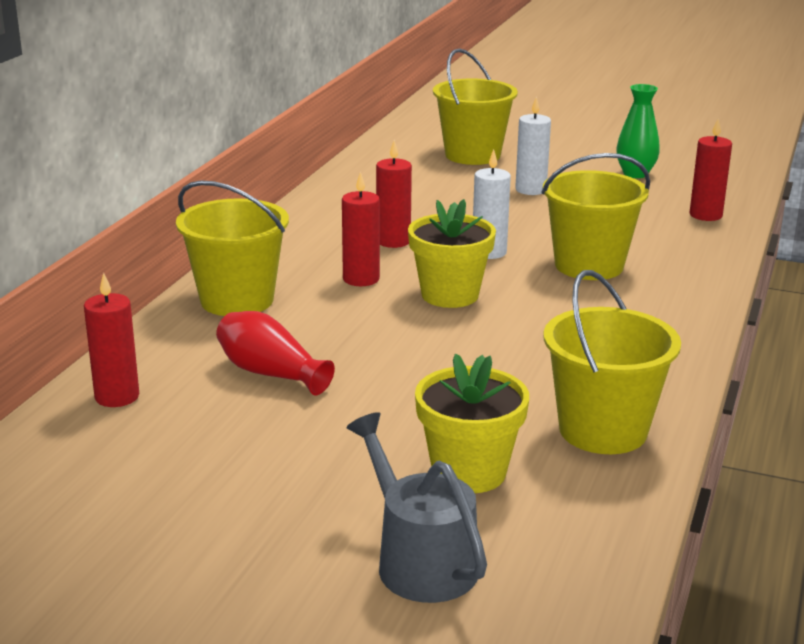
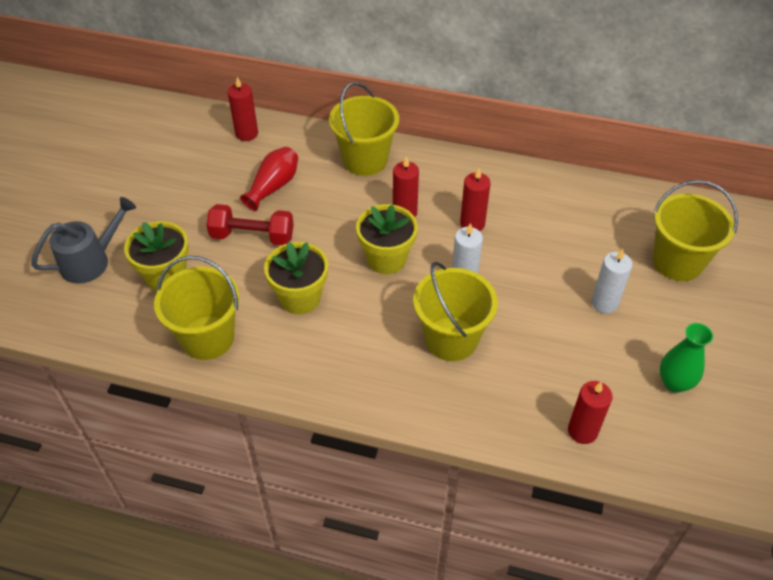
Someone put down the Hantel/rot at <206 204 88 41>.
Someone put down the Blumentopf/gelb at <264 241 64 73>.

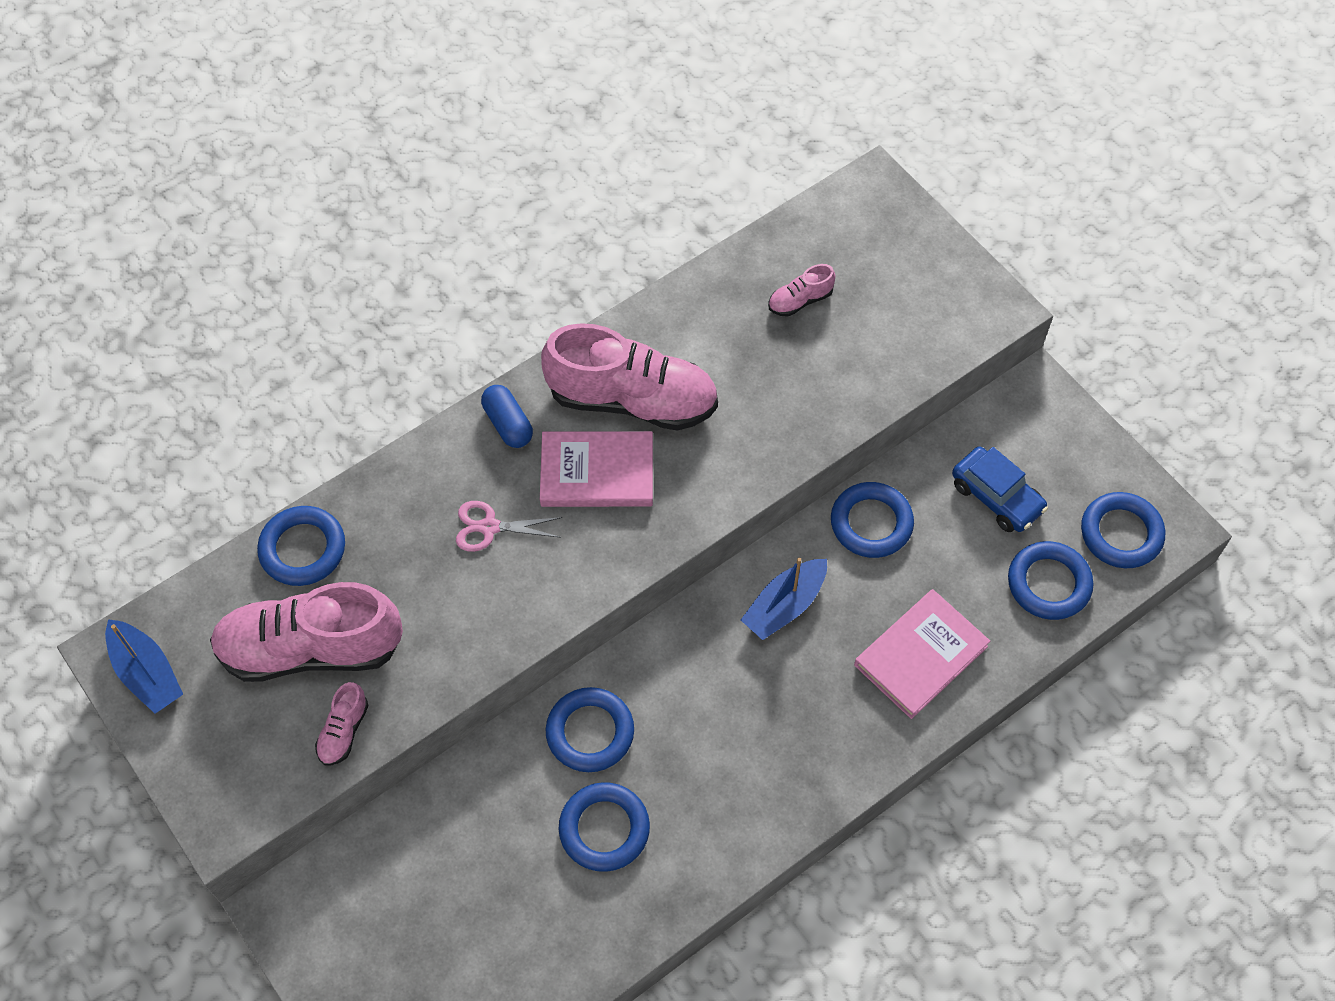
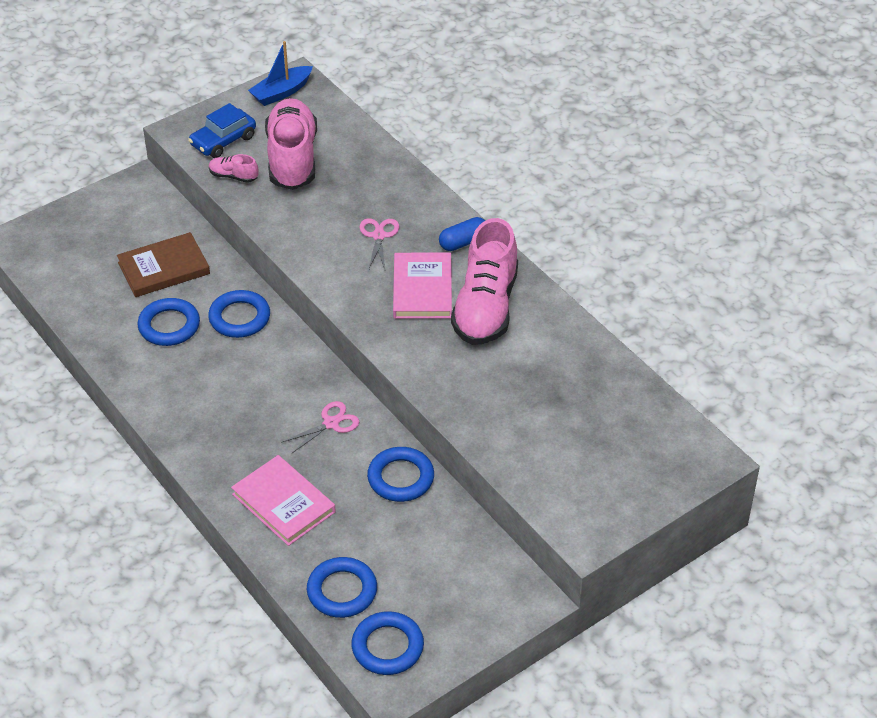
Someone took away the Ring/blau at <257 506 88 80>.
Someone took away the Schuh/rosa at <768 264 67 53>.
Someone put down the Buch/braun at <117 232 93 65>.
Someone carried the Auto/blau from <952 446 96 86> to <188 103 68 55>.
Someone swapped the Boot/blau at <741 558 86 82> for the Schere/rosa at <281 401 78 53>.

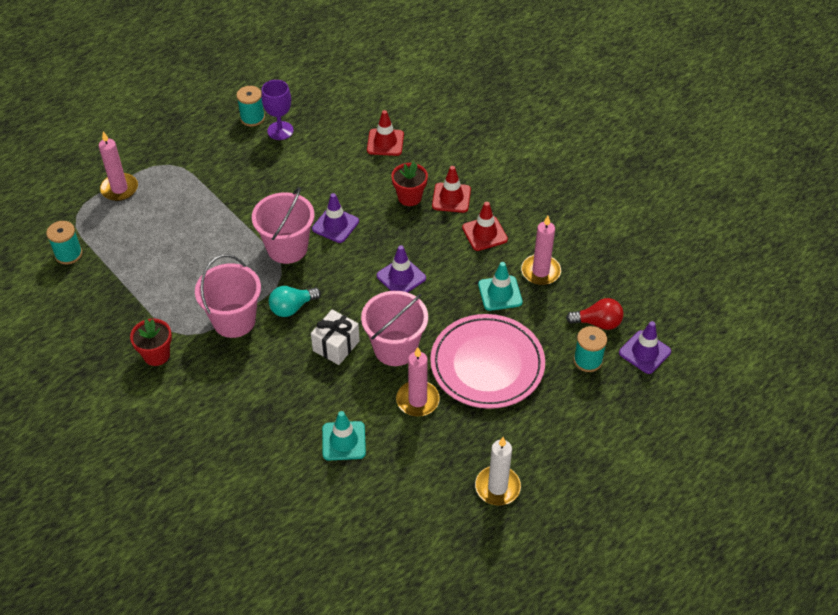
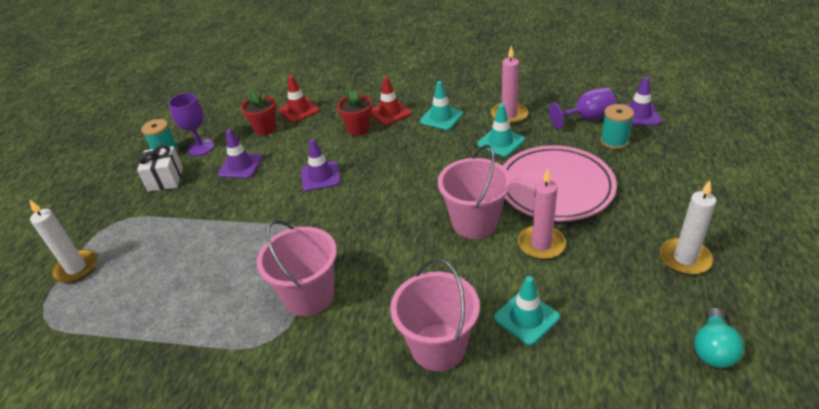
Someone took away the Garnrolle/türkis at <46 221 36 43>.
Someone carried the Blumentopf/rot from <130 318 42 48> to <241 92 35 43>.
Someone carried the Eimer/rosa from <252 187 63 77> to <390 259 90 112>.
Someone carried the Glühbirne/türkis from <269 286 52 31> to <694 307 50 61>.
Someone carried the Geschenk/weiß from <311 310 49 55> to <137 145 46 47>.
Someone carried the Leitkegel/lila from <377 245 49 48> to <218 129 45 50>.
Someone swapped the Glühbirne/rot at <566 298 57 32> for the Kelch/lila at <549 87 67 43>.
Someone repainted the Kerze/rosa at <99 131 39 70>, which became the Kerze/weiß at <30 200 68 83>.
Someone repainted the Leitkegel/rot at <462 202 46 49>, which became the Leitkegel/türkis at <420 81 43 49>.

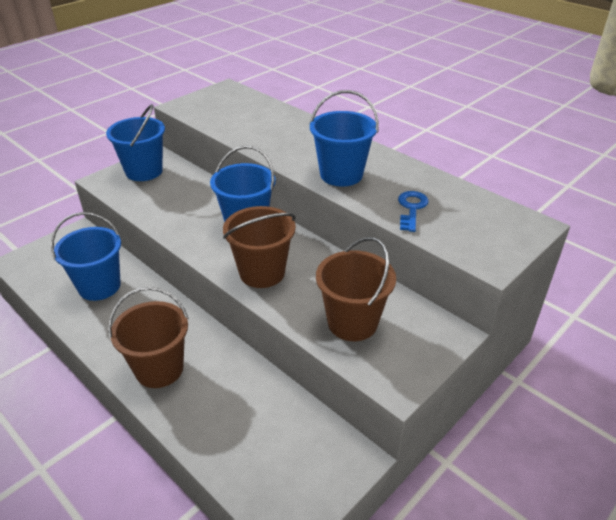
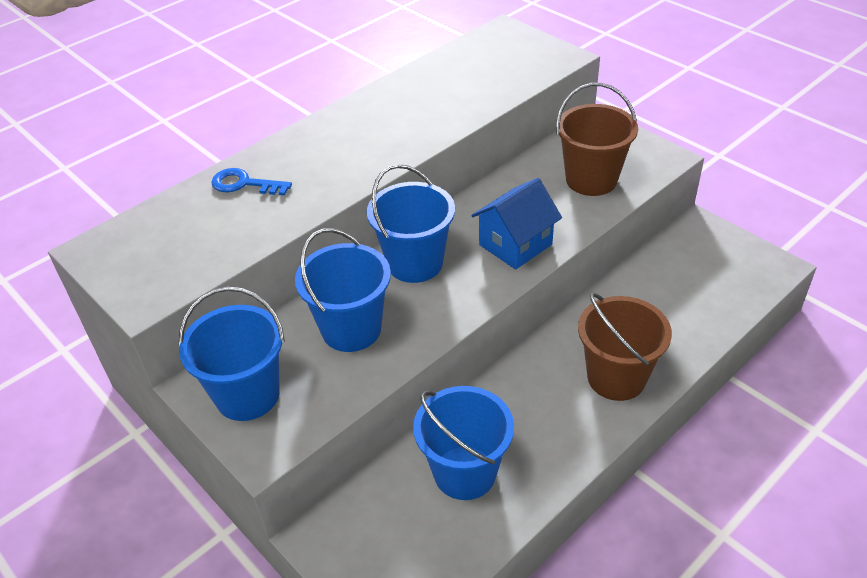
Someone carried the Eimer/blau from <310 90 69 97> to <295 228 96 124>.
Someone carried the Schlüssel/blau from <398 191 30 41> to <211 168 81 28>.
Someone swapped the Eimer/braun at <223 206 73 82> for the Haus/blau at <471 178 91 92>.

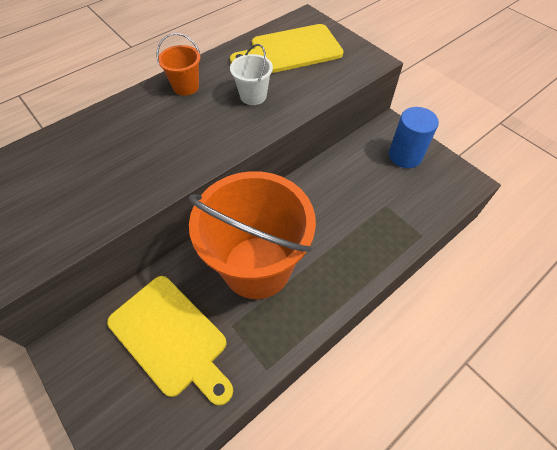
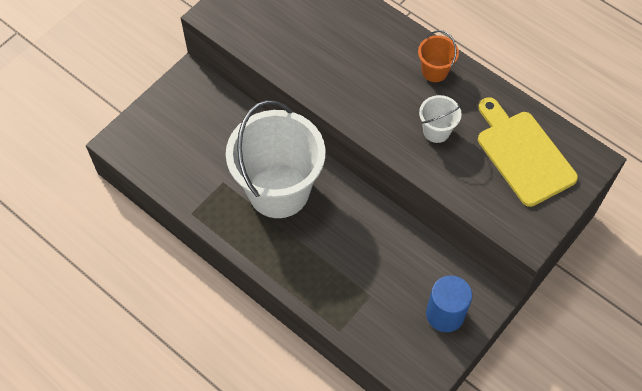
Someone took away the Schneidebrett/gelb at <107 276 126 130>.
Someone repainted the Eimer/orange at <189 171 127 128>, which became the Eimer/weiß at <226 100 100 118>.

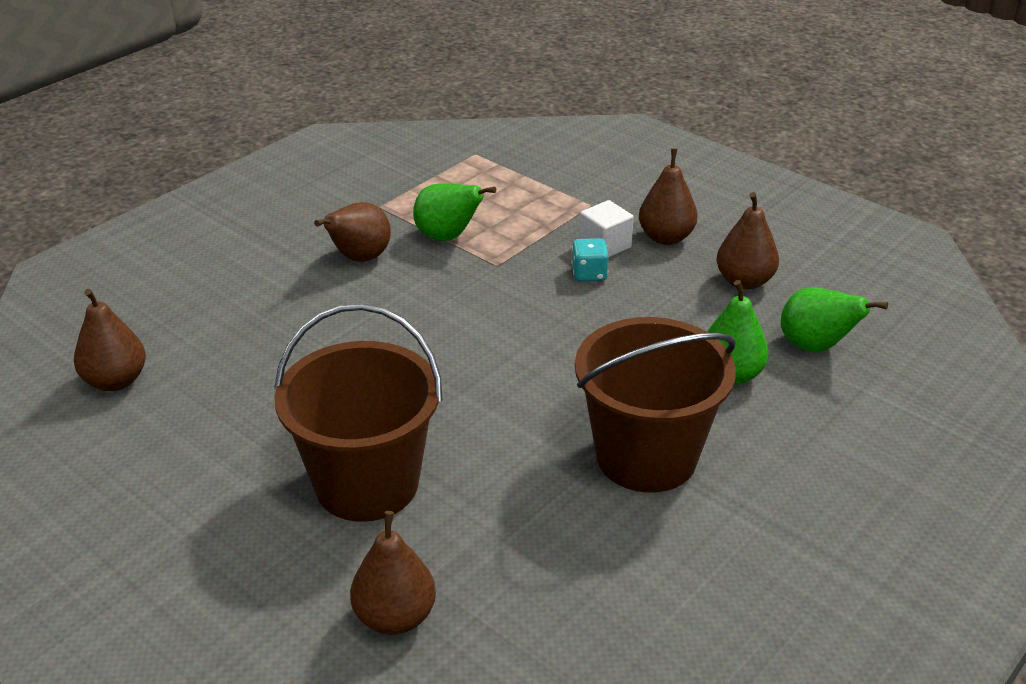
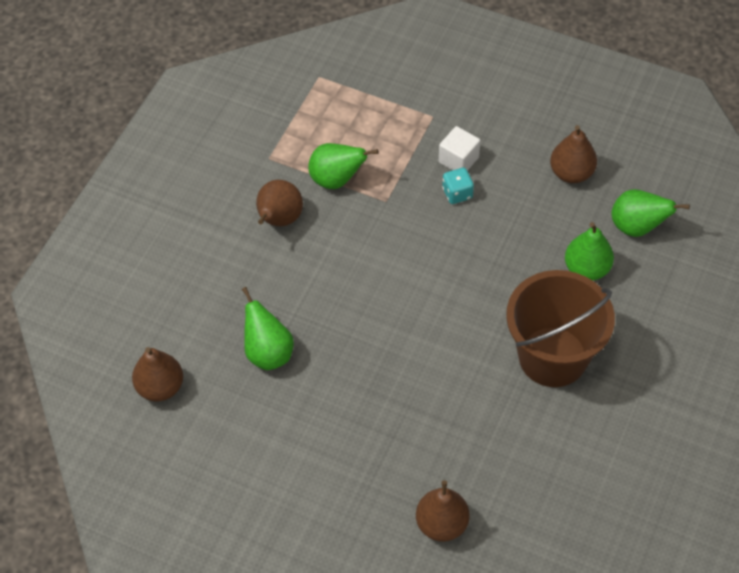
Someone took away the Eimer/braun at <274 304 169 218>.
Someone took away the Birne/braun at <639 148 59 97>.
Someone put down the Birne/grün at <242 287 52 83>.

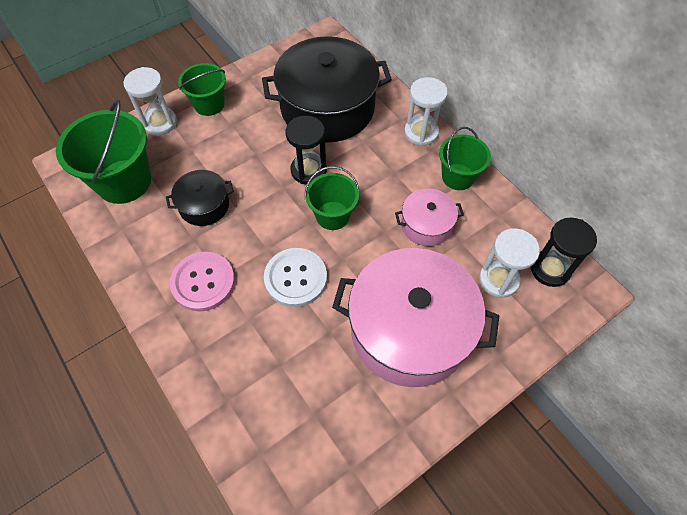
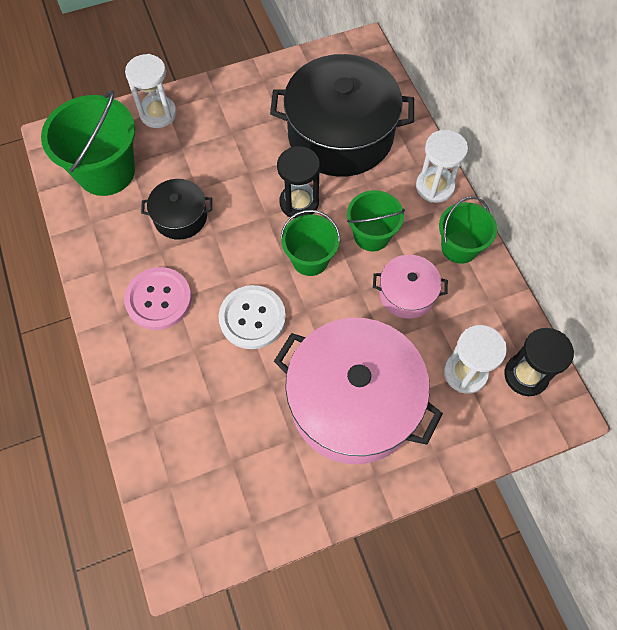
Someone carried the Eimer/grün from <178 63 48 53> to <347 190 58 61>.

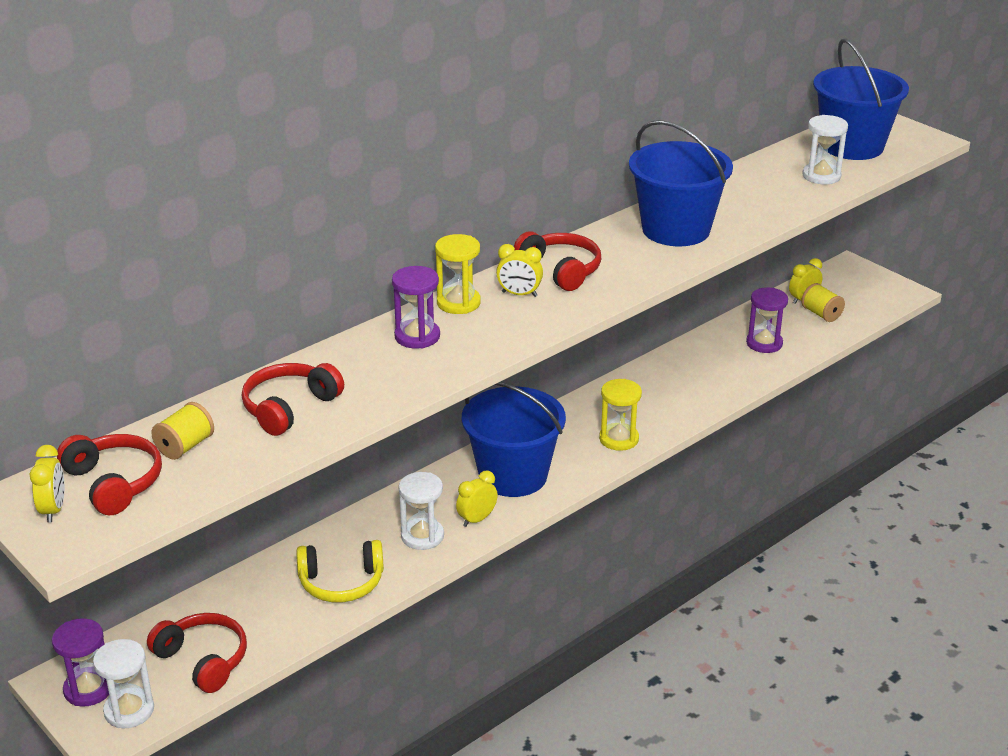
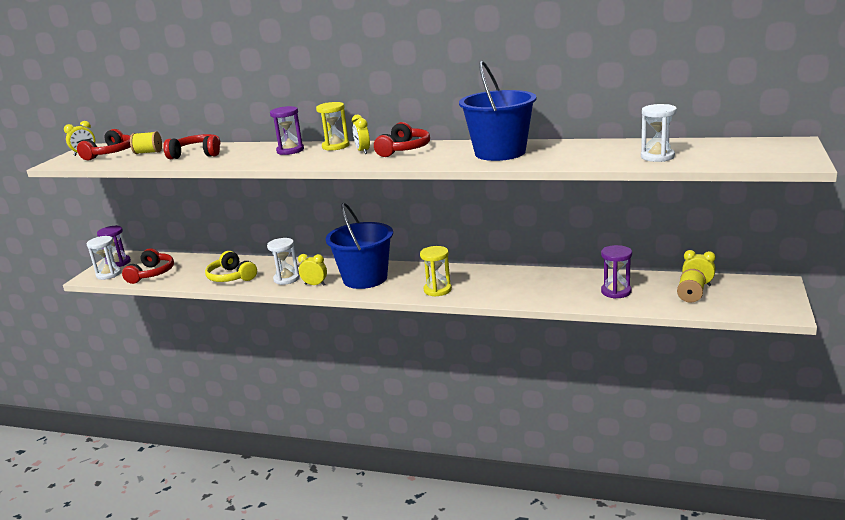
Someone took away the Eimer/blau at <813 39 96 121>.

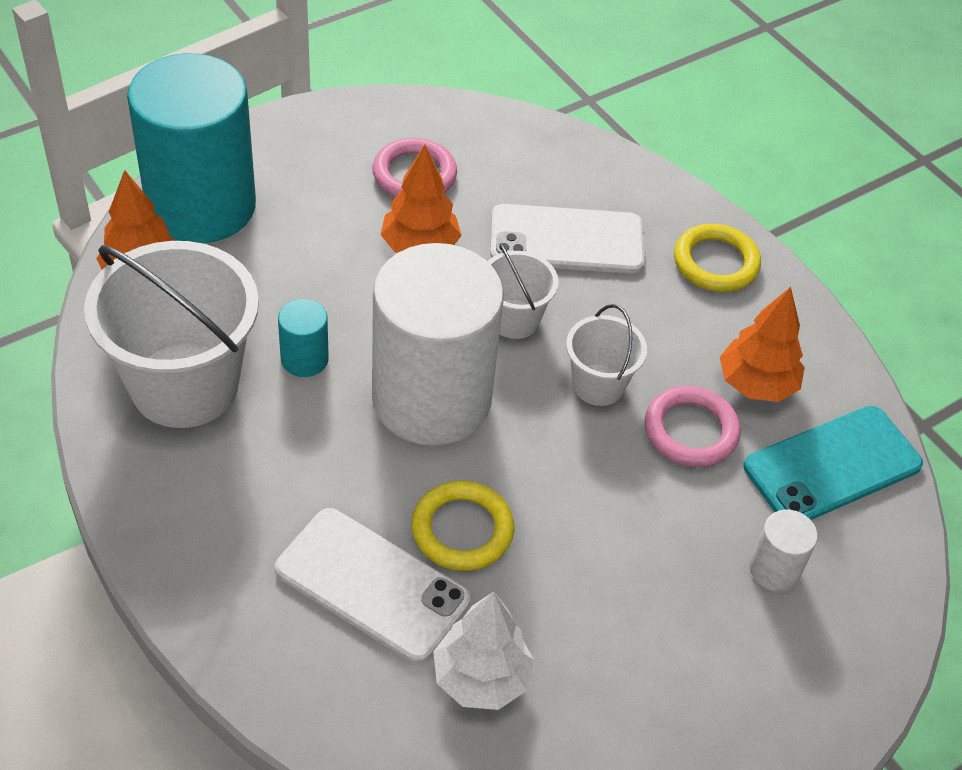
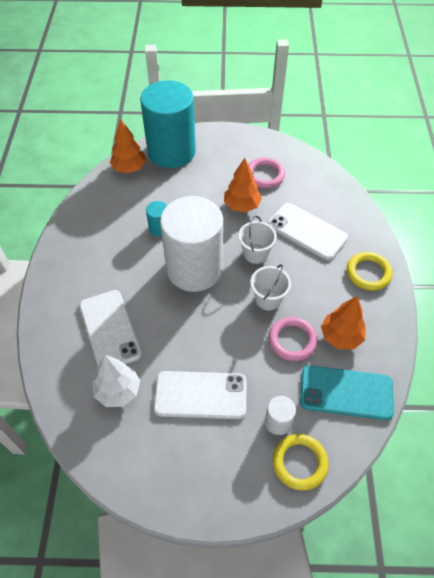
Someone took away the Eimer/weiß at <84 241 175 187>.
Someone put down the Handy/weiß at <154 371 92 48>.
Someone carried the Ring/gelb from <412 481 102 90> to <272 434 57 56>.

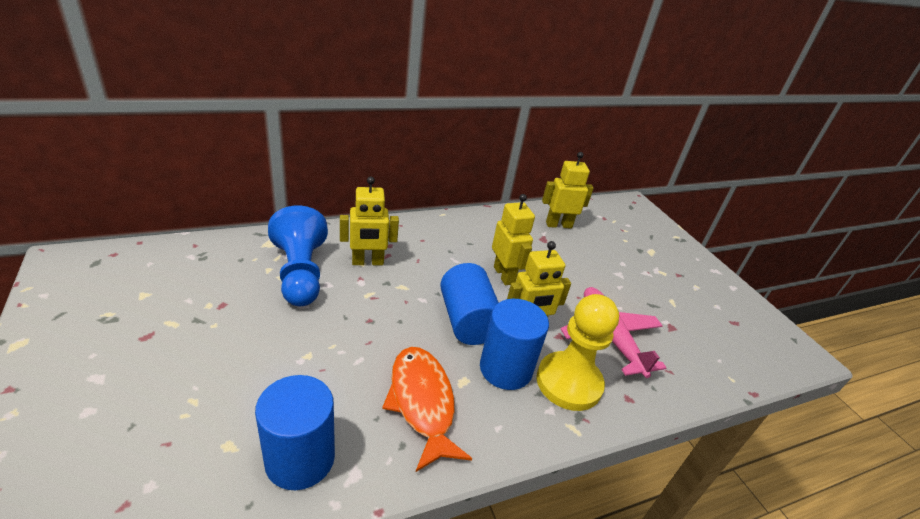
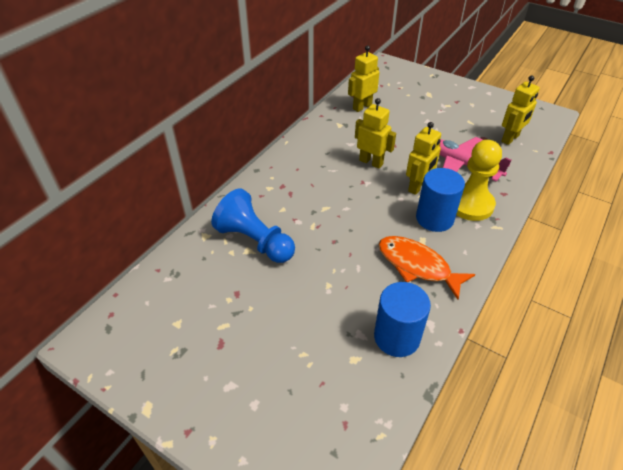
Someone took away the Vollzylinder/blau at <440 263 59 82>.
Someone carried the Roboter/gelb from <340 177 59 88> to <501 75 39 70>.

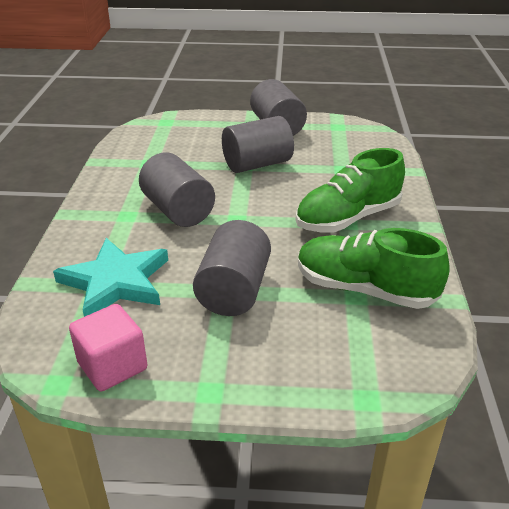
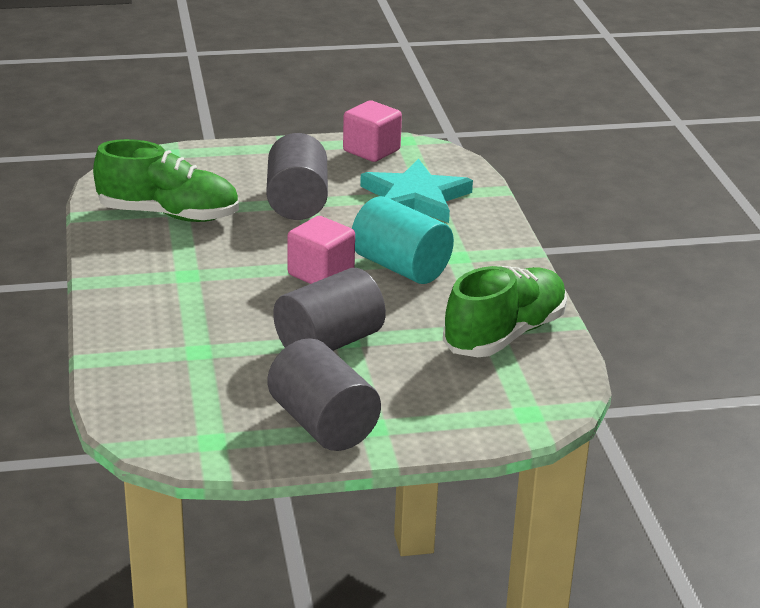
Someone put down the Kubus/rosa at <287 216 68 68>.
Someone carried the Schuh/grün from <296 148 109 84> to <443 266 124 91>.
Someone repainted the Vollzylinder/grau at <139 152 76 75>, which became the Vollzylinder/türkis at <352 196 102 88>.

